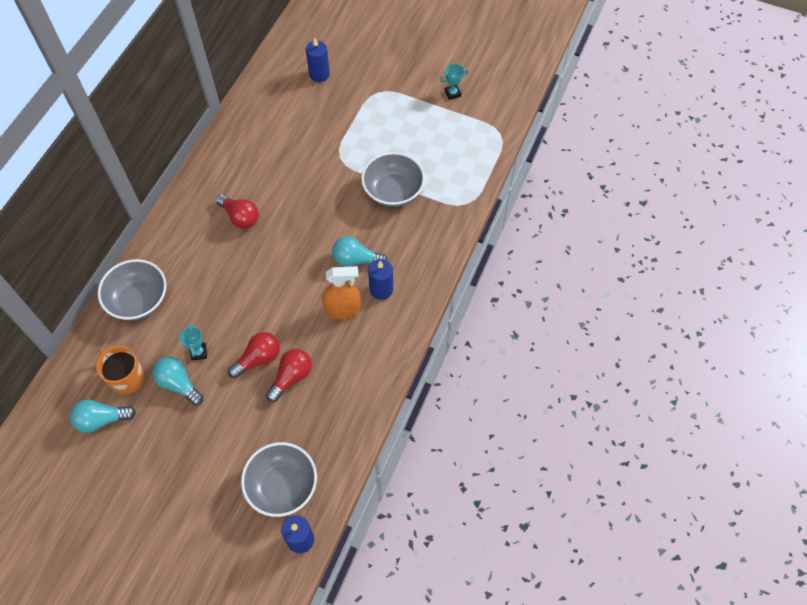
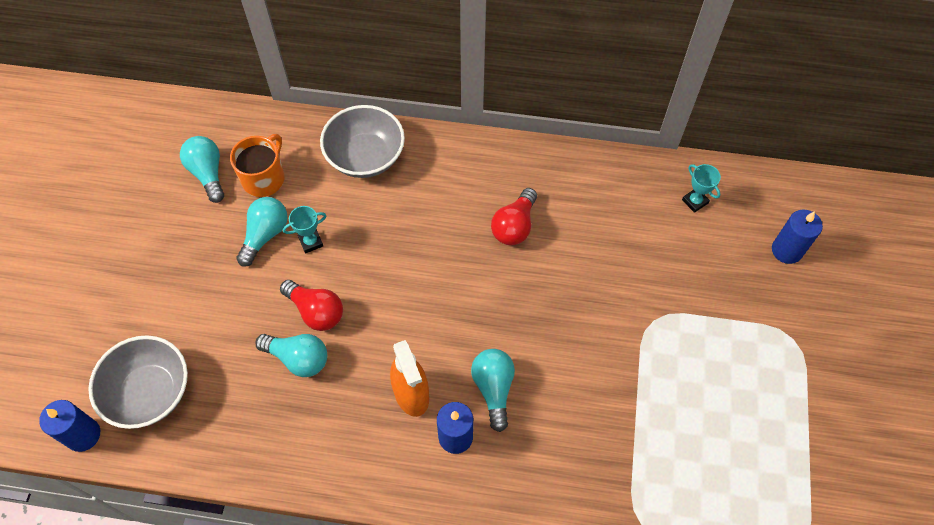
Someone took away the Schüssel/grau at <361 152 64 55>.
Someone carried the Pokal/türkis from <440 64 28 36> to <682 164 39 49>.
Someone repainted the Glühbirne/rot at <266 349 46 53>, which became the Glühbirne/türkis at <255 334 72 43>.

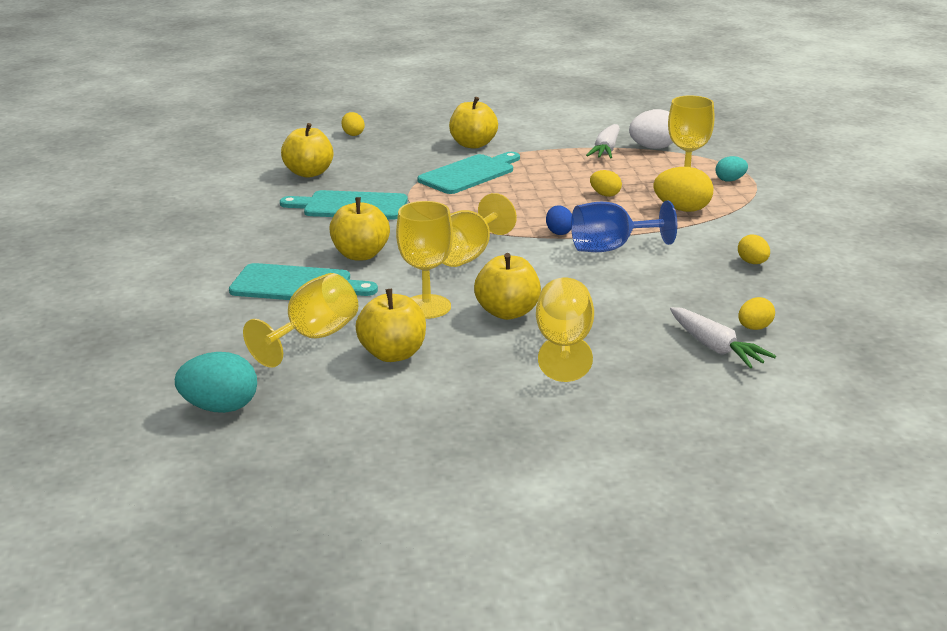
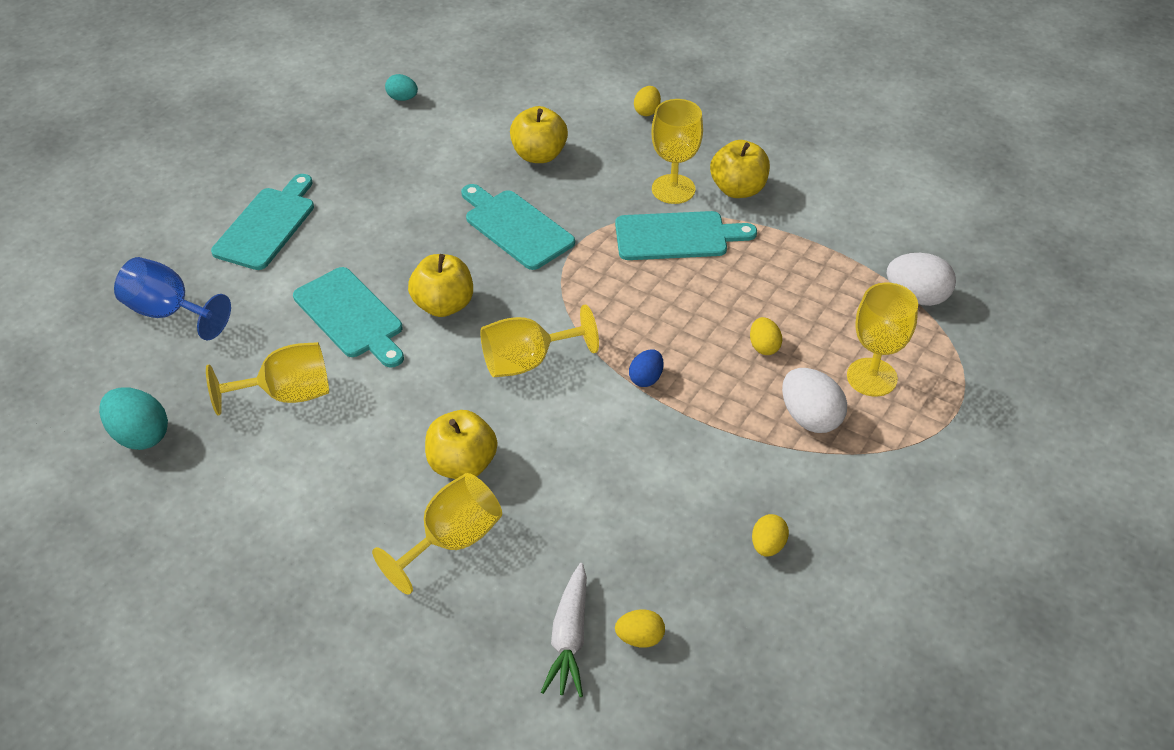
Someone took away the Apfel/gelb at <355 289 71 73>.
Someone took away the Karotte/weiß at <586 124 34 35>.
Someone put down the Schneidebrett/türkis at <211 174 103 96>.
Someone carried the Kelch/gelb from <396 201 57 118> to <652 99 51 105>.
Someone carried the Kelch/blau from <571 200 106 52> to <114 257 117 84>.
Someone carried the Ei/türkis from <716 156 32 26> to <385 74 33 27>.
Someone repainted the Ei/gelb at <654 167 60 45>, which became the Ei/weiß at <782 368 65 65>.

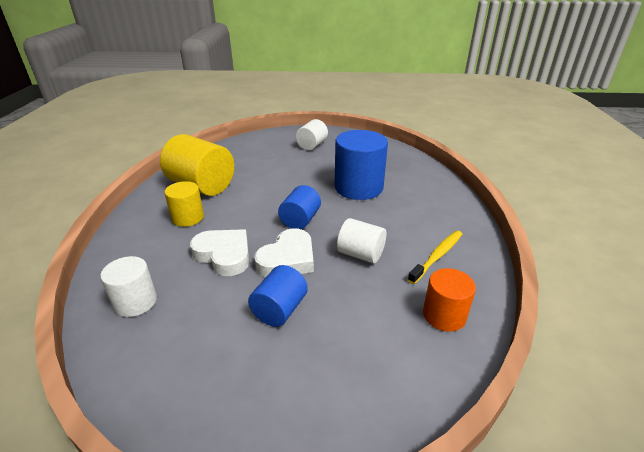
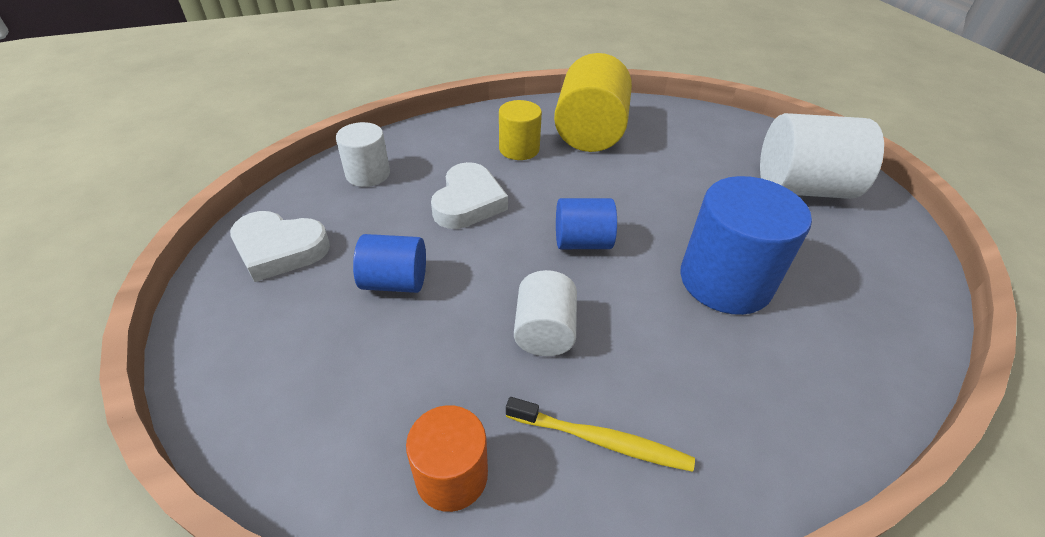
Someone carried the Herz/weiß from <254 228 60 49> to <230 211 100 71>.
Someone scaled the Vollzylinder/weiß at <296 119 32 31> by 1.73.

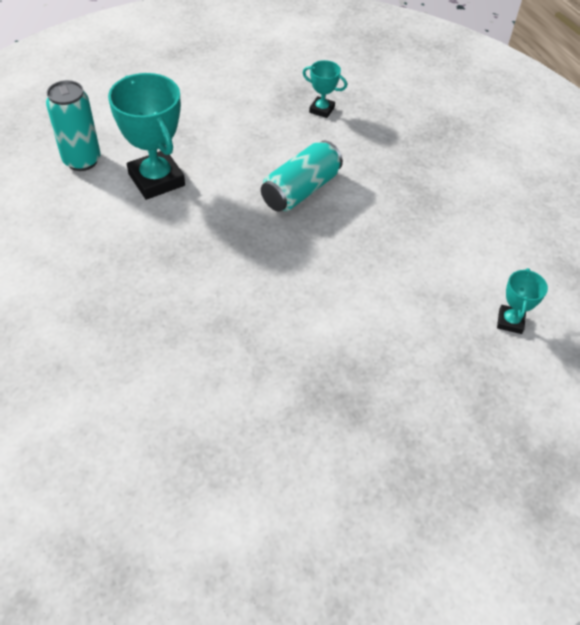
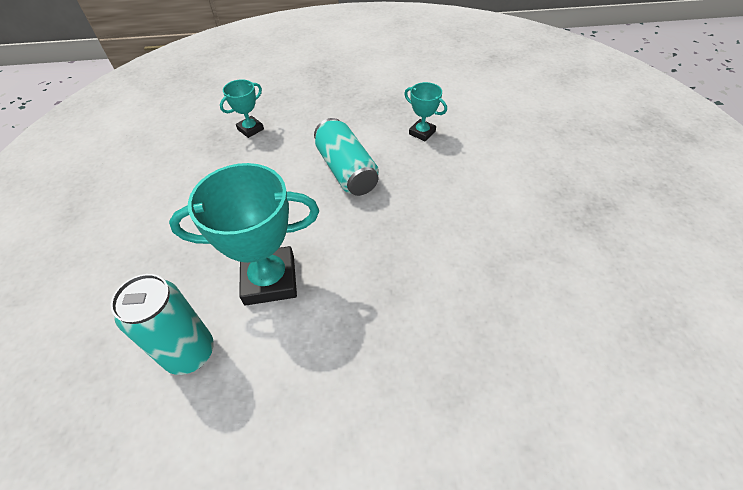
Someone carried the Pokal/türkis from <497 268 51 66> to <404 82 43 60>.

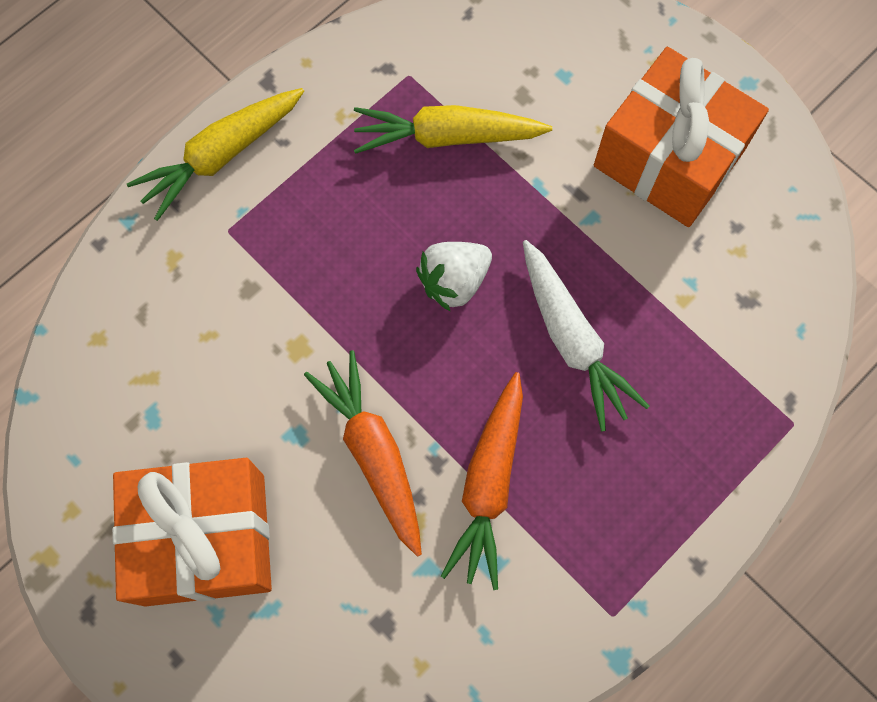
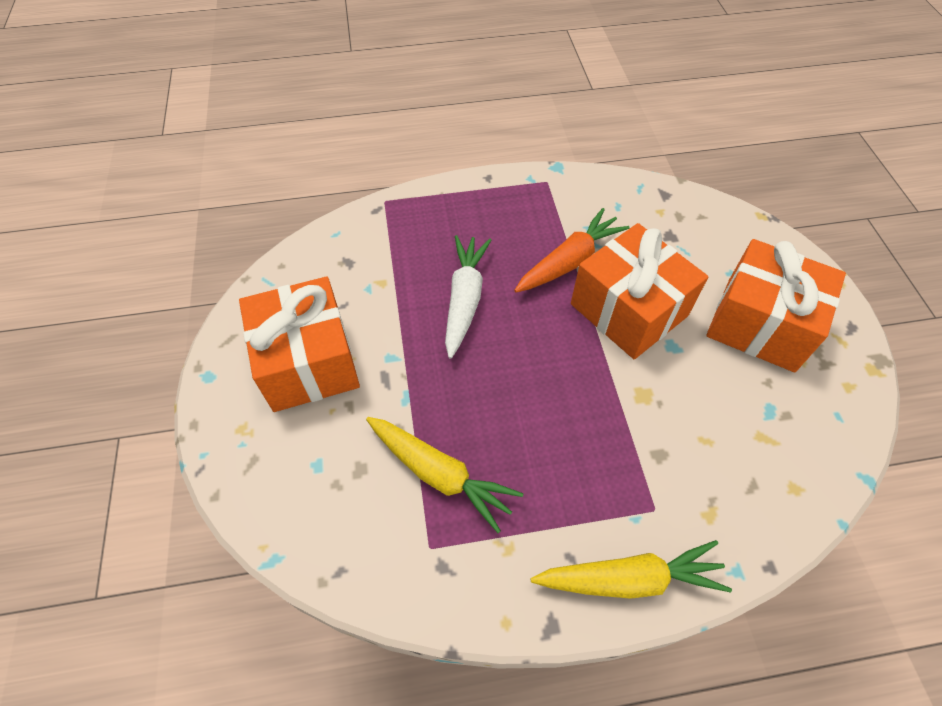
Someone took away the Erdbeere/weiß at <416 242 76 70>.
Someone swapped the Karotte/orange at <304 350 118 207> for the Geschenk/orange at <571 223 137 136>.

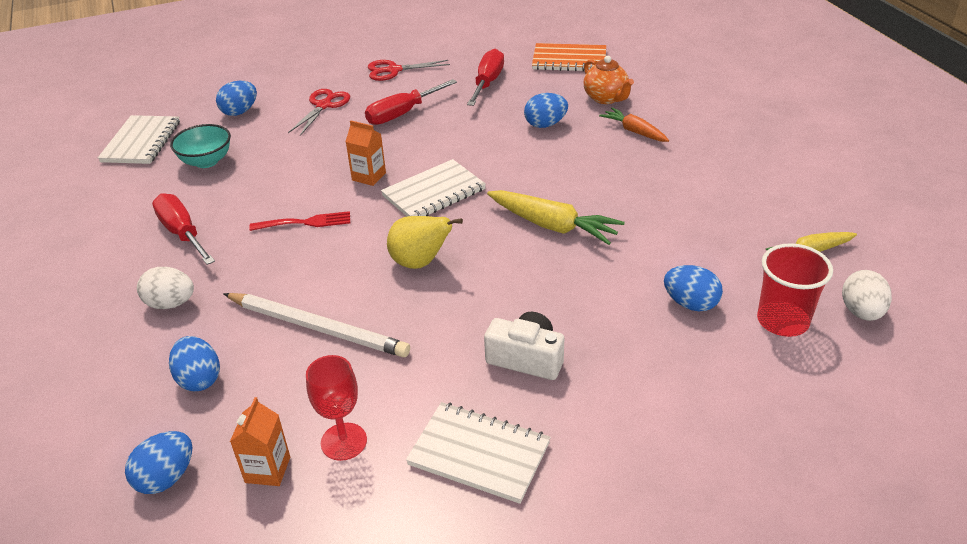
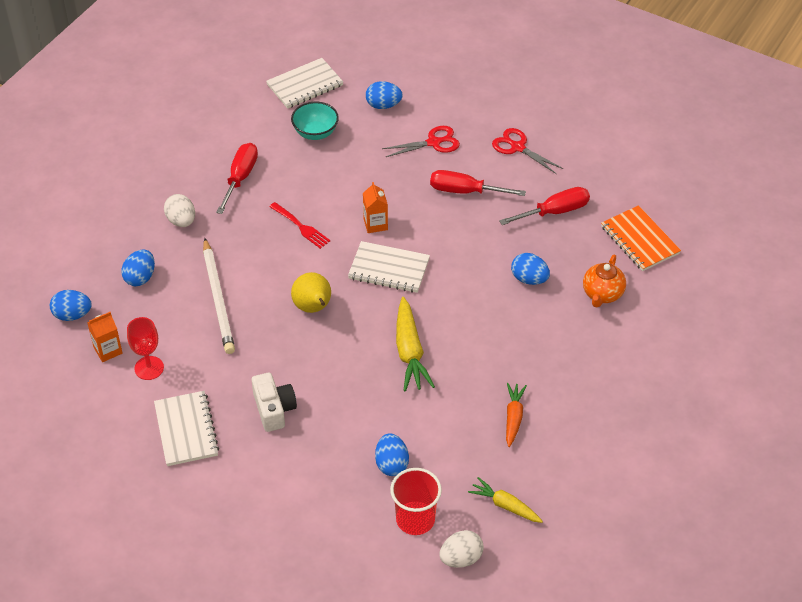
Someone carried the Karotte/orange from <599 107 70 35> to <506 383 21 64>.

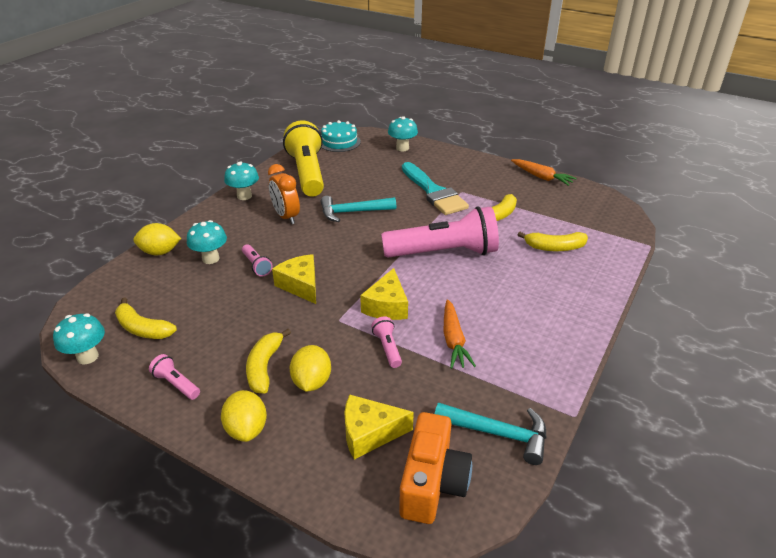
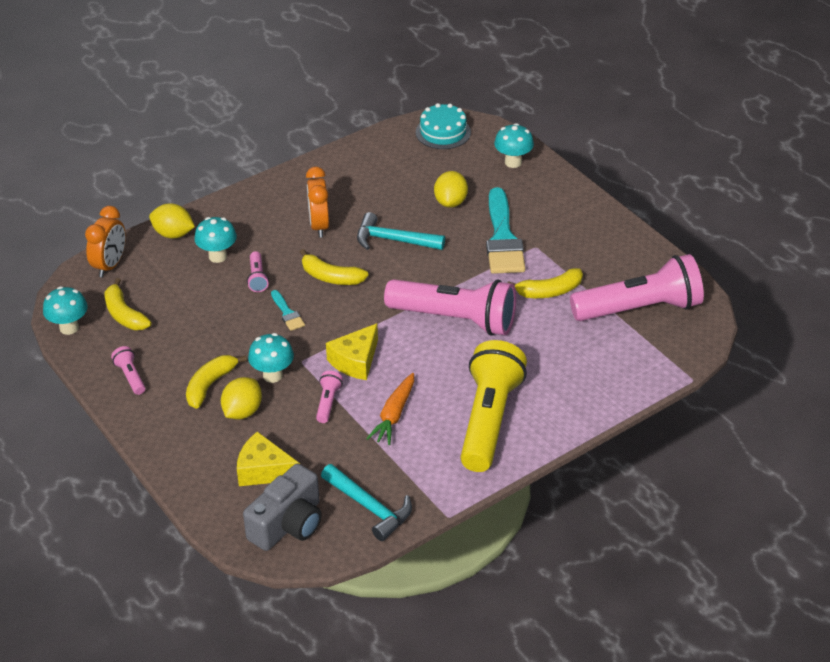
Someone took away the Karotte/orange at <511 159 66 27>.
Someone put down the Wecker/orange at <85 206 41 71>.
Someone put down the Taschenlampe/rosa at <570 254 134 67>.
Someone carried the Zitrone/gelb from <221 390 46 52> to <434 171 34 37>.
Someone carried the Pilz/türkis from <224 161 35 39> to <248 333 46 50>.
Someone carried the Taschenlampe/gelb from <283 121 41 76> to <460 340 67 132>.
Someone carried the Banane/gelb from <518 232 70 19> to <300 249 69 36>.
Someone swapped the Käse/gelb at <272 254 44 50> for the Pinsel/türkis at <271 290 34 41>.
Someone repainted the Kamera/orange at <399 412 73 112>, which became the Kamera/grau at <243 464 79 87>.

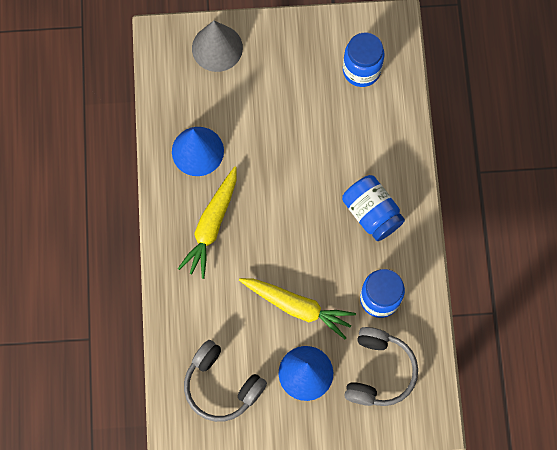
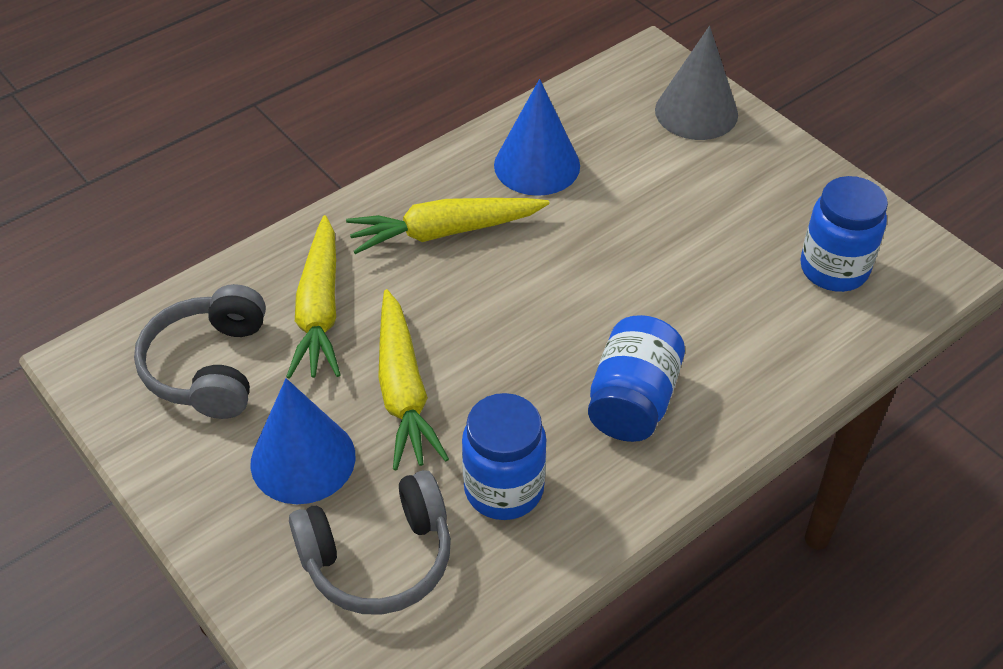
Someone put down the Karotte/gelb at <286 215 54 164>.

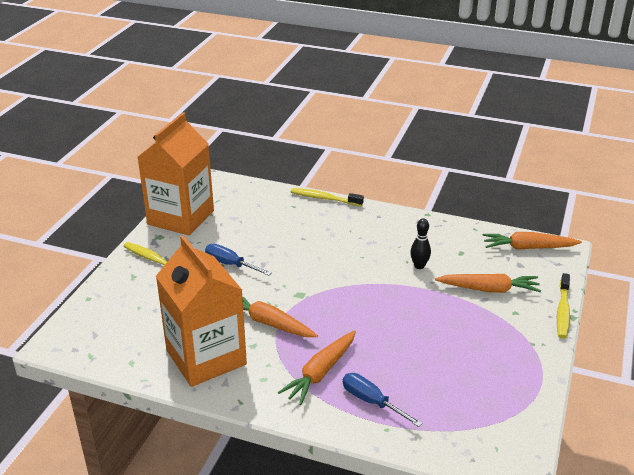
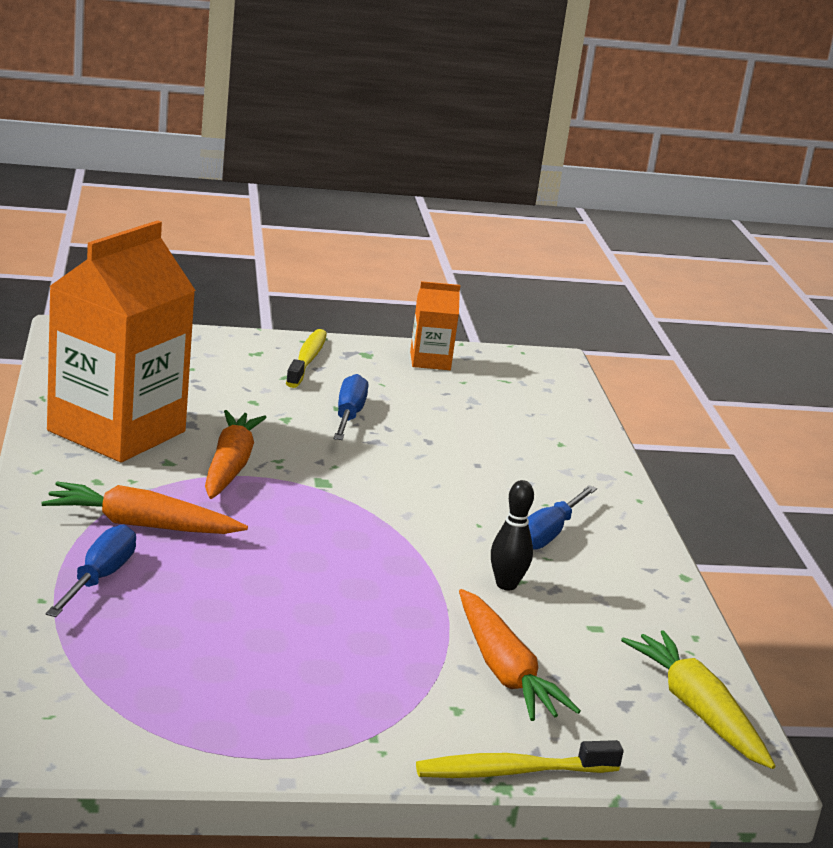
Someone took away the Zahnbürste/gelb at <291 188 73 19>.
Someone put down the Schraubenzieher/blau at <527 485 70 65>.
Someone repainted the Karotte/orange at <483 232 99 17>, which became the Karotte/gelb at <621 630 155 139>.
Someone scaled the Getränkekarton/orange at <138 112 76 124> by 0.46.

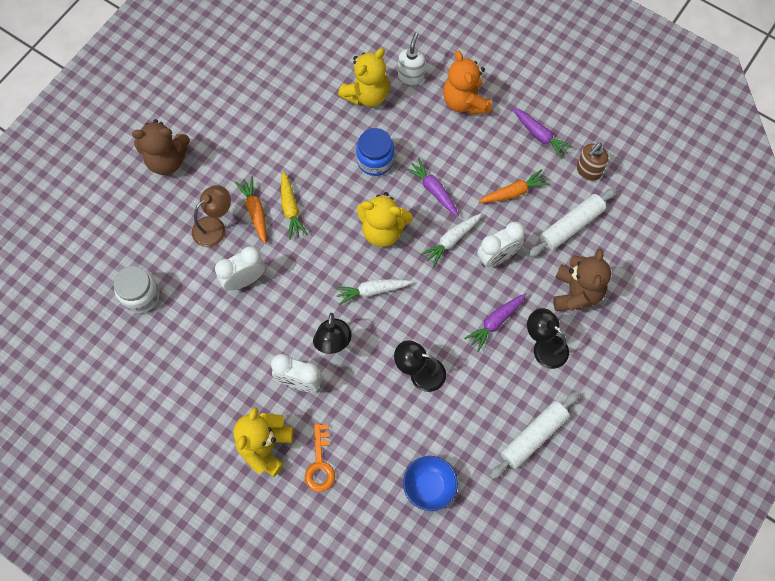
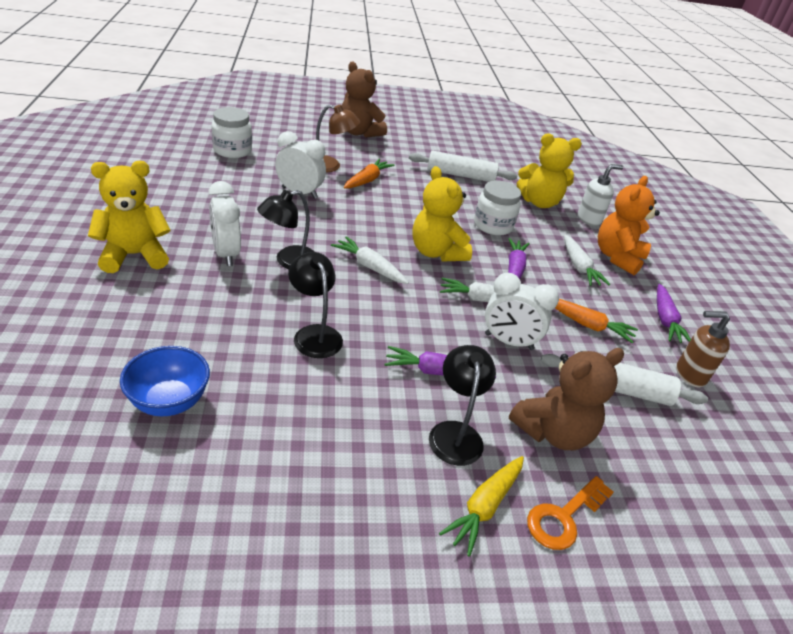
Someone put down the Karotte/weiß at <564 235 46 51>.
Someone carried the Karotte/gelb from <281 171 27 69> to <439 456 85 100>.
Someone carried the Schlüssel/orange from <305 424 30 68> to <527 476 87 74>.
Someone carried the Nudelholz/weiß from <490 391 90 88> to <409 151 109 31>.
Someone repainted the Einmachglas/blau at <356 128 39 48>, which became the Einmachglas/weiß at <474 181 47 55>.

